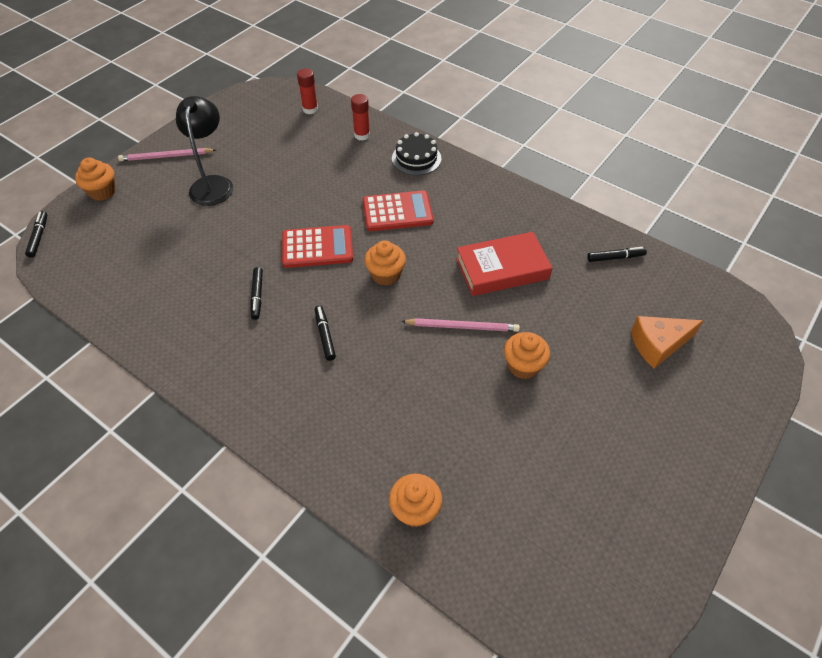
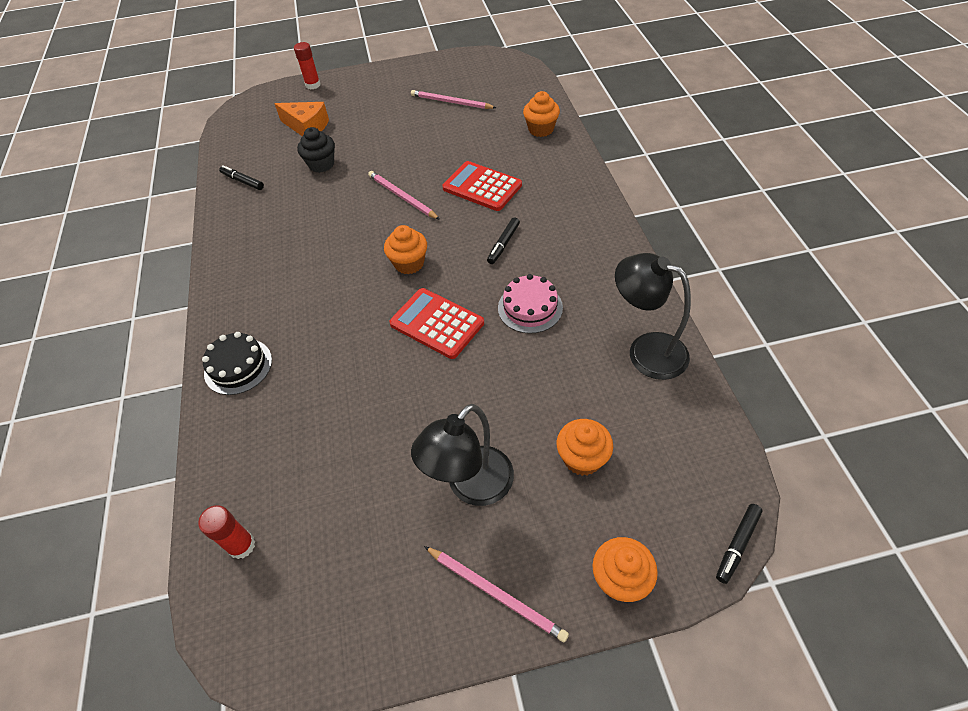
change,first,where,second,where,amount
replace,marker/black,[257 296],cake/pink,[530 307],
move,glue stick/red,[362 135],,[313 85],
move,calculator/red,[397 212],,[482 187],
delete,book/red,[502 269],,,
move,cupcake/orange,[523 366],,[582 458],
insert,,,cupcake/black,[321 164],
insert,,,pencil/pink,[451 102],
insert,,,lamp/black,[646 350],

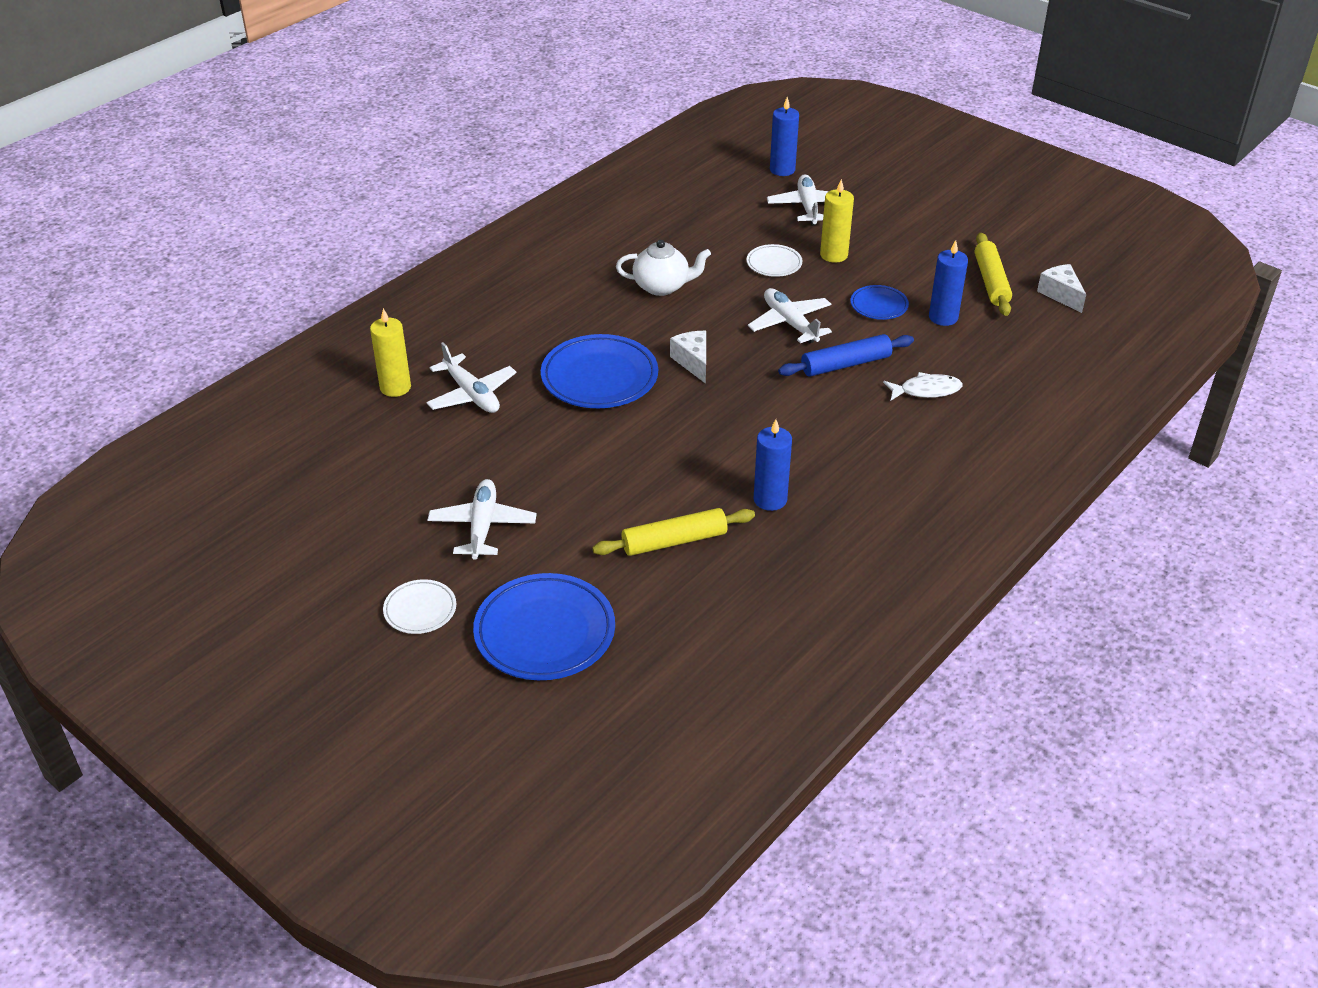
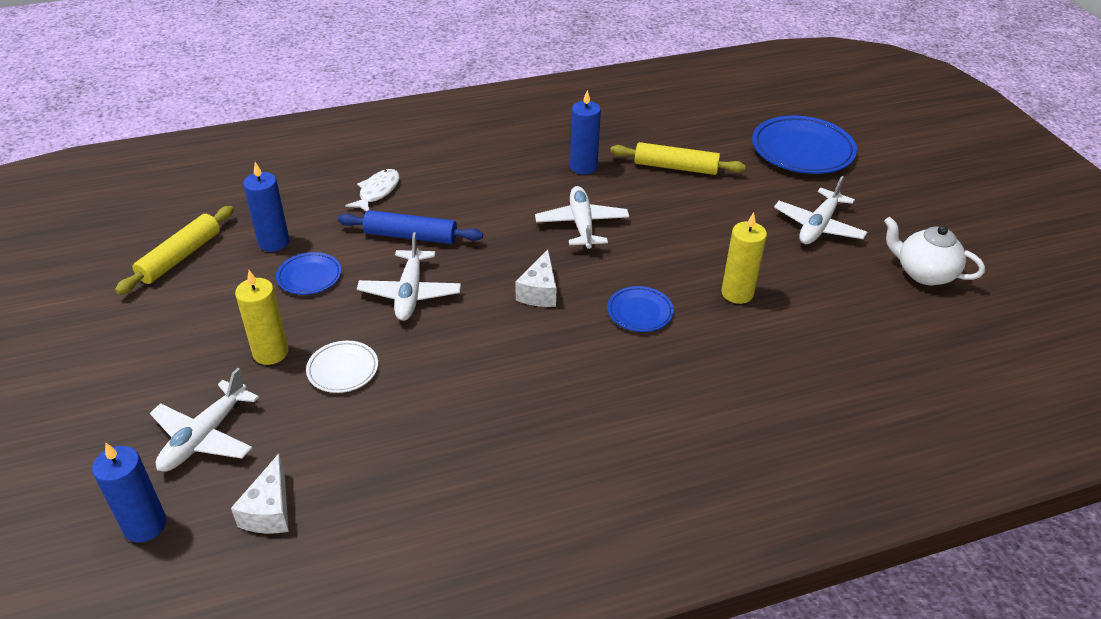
change,first,where,second,where,amount
move,candle/yellow,[395 387],,[737 293],
delete,plate/white,[420 610],,,
move,plane/white,[472 394],,[581 224],
resize,plate/blue,[599 377],,[640 312],x0.52
move,teapot/white,[662 286],,[924 273],
rotate,fish/white,[926 390],,[377 192],90 degrees clockwise
move,cheese/white,[1060 295],,[270 511],

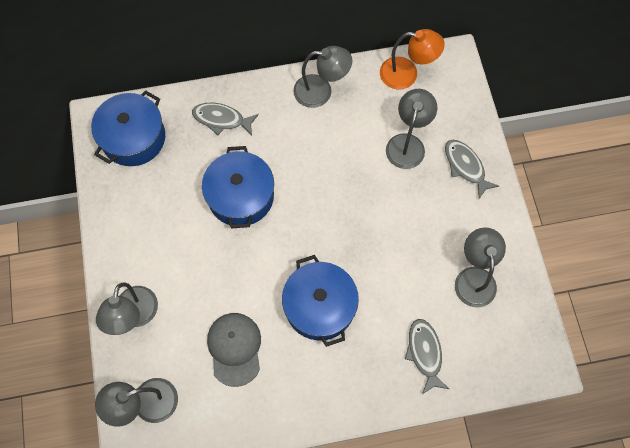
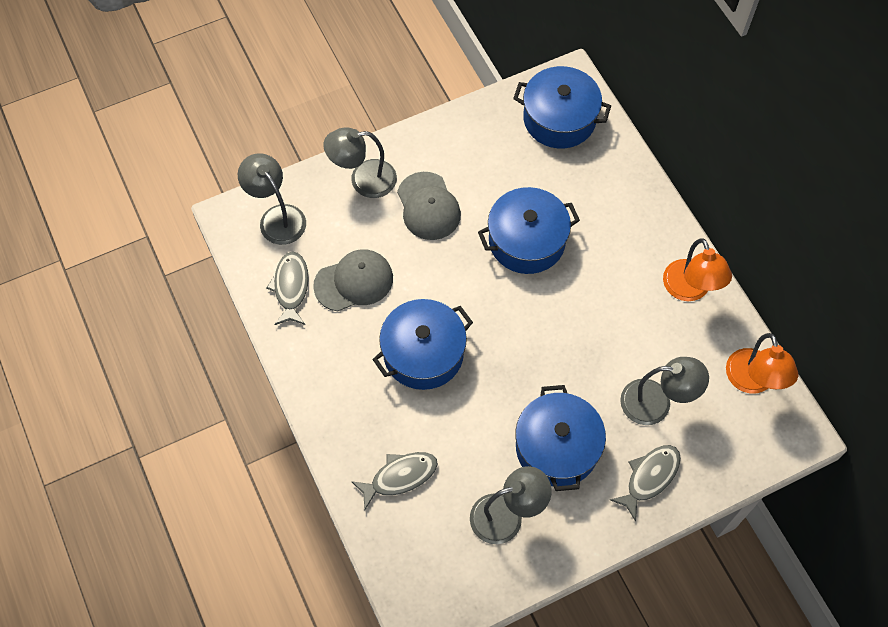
change,first,where,second,where,amount
move,fish/grey,[221 119],,[291 287],
recolor,lamp/grey,[321 91],lamp/orange,[690 290],
insert,,,cap/grey,[428 206],
insert,,,pot/blue,[557 447],

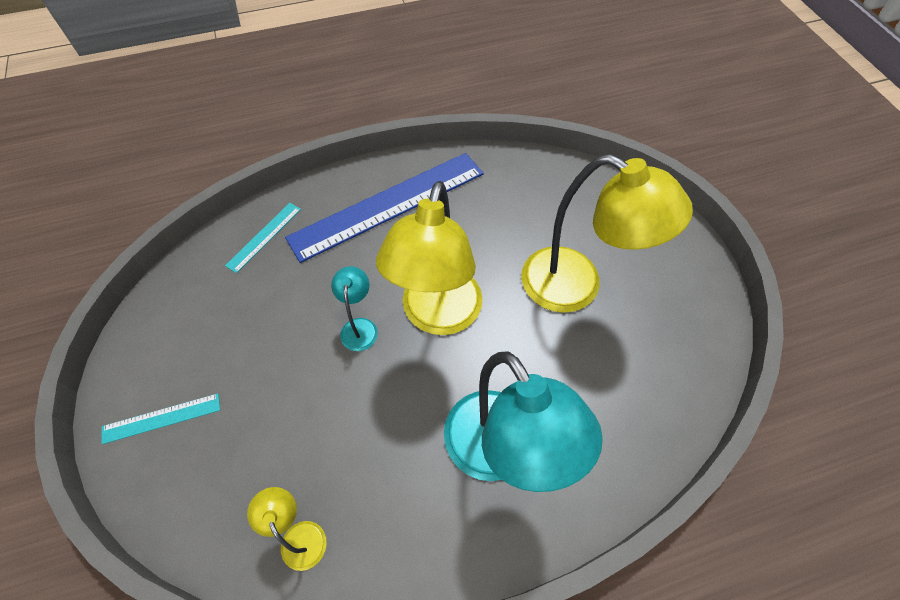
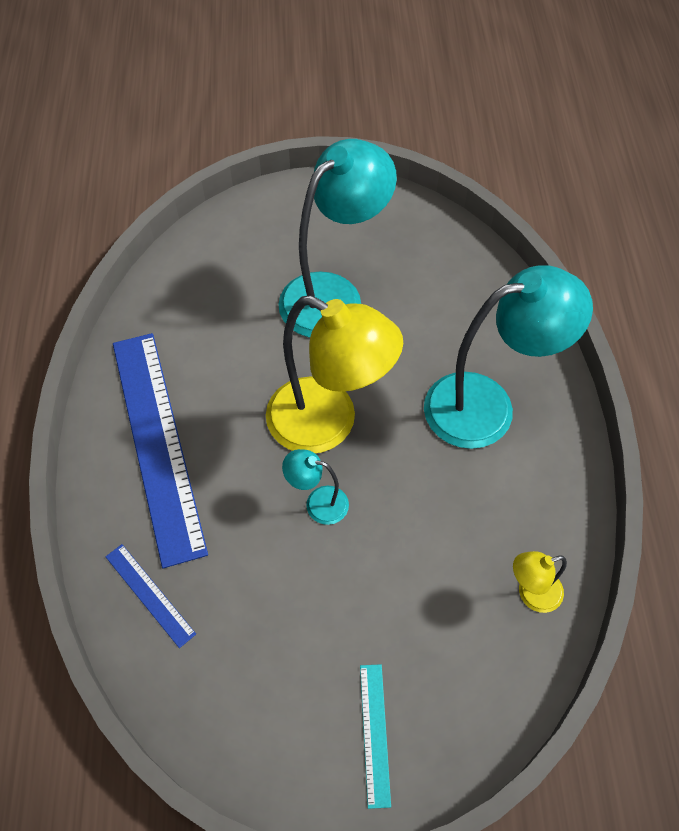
change,first,where,second,where,amount
recolor,ruler/turquoise,[264 237],ruler/blue,[150 594],
recolor,lamp/yellow,[576 287],lamp/turquoise,[333 294],

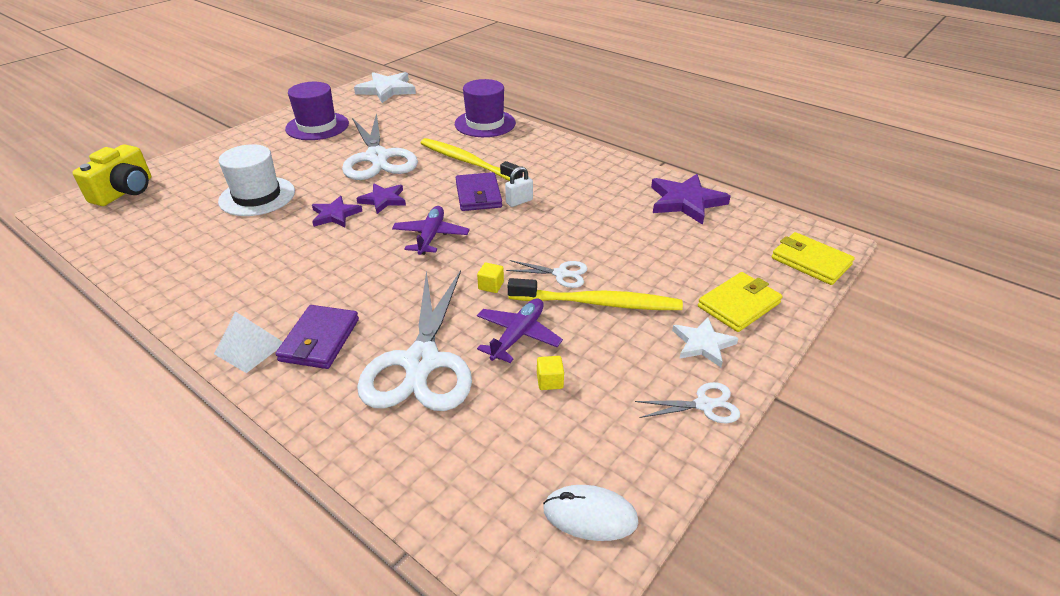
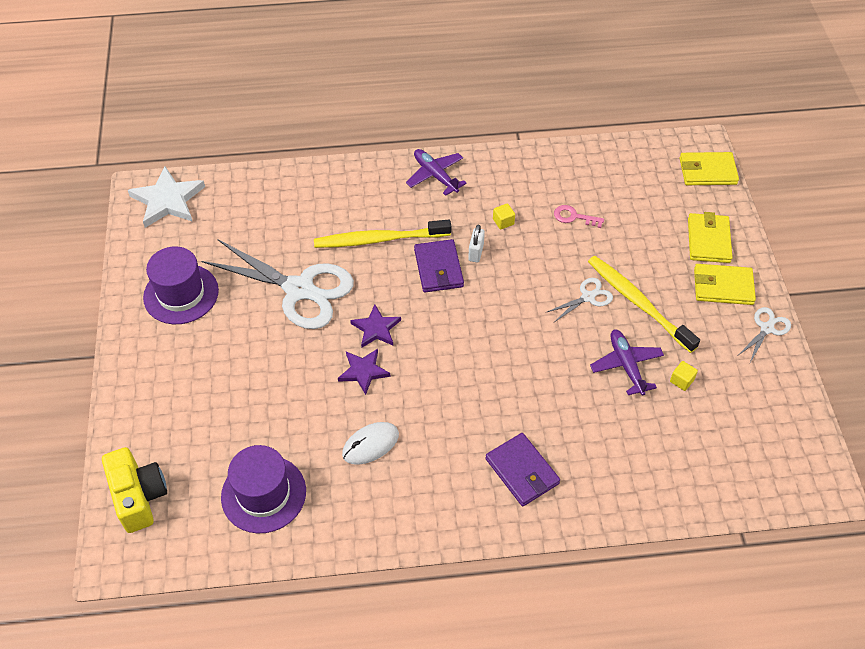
change,first,where,second,where,amount
delete,pyramid/white,[249 348],,,
delete,hat/white,[257 196],,,
delete,scissors/white,[421 362],,,
move,plane/purple,[431 236],,[435 175],
move,hat/purple,[485 123],,[263 494],
rotate,wallet/purple,[478 195],,[438 268],45 degrees clockwise
move,cube/yellow,[491 285],,[503 222],
rotate,toothbrush/yellow,[599 303],,[637 302],90 degrees counterclockwise
move,mouse/white,[590 515],,[370 444],
delete,star/purple,[685 202],,,
replace,star/white,[703 344],wallet/yellow,[723 286],
insert,,,key/pink,[574 217],

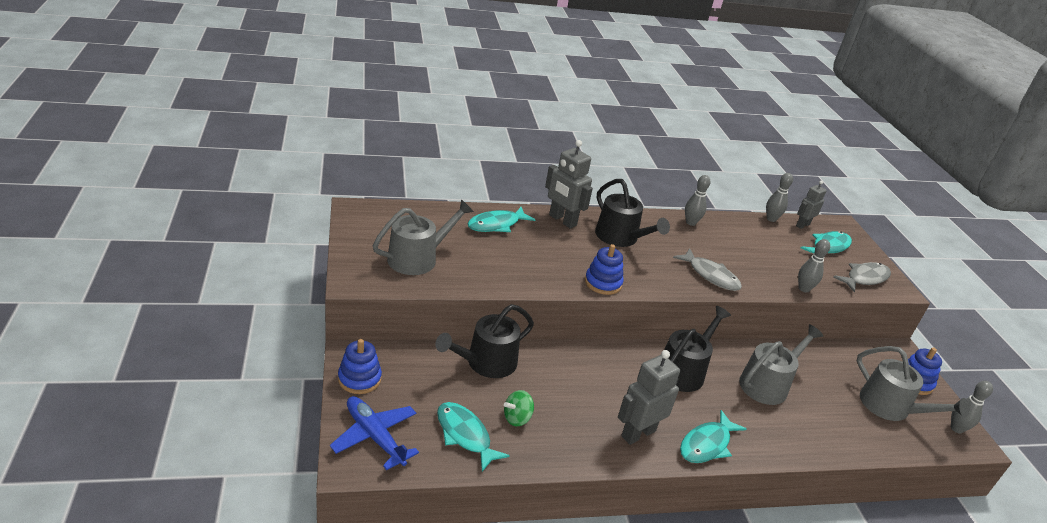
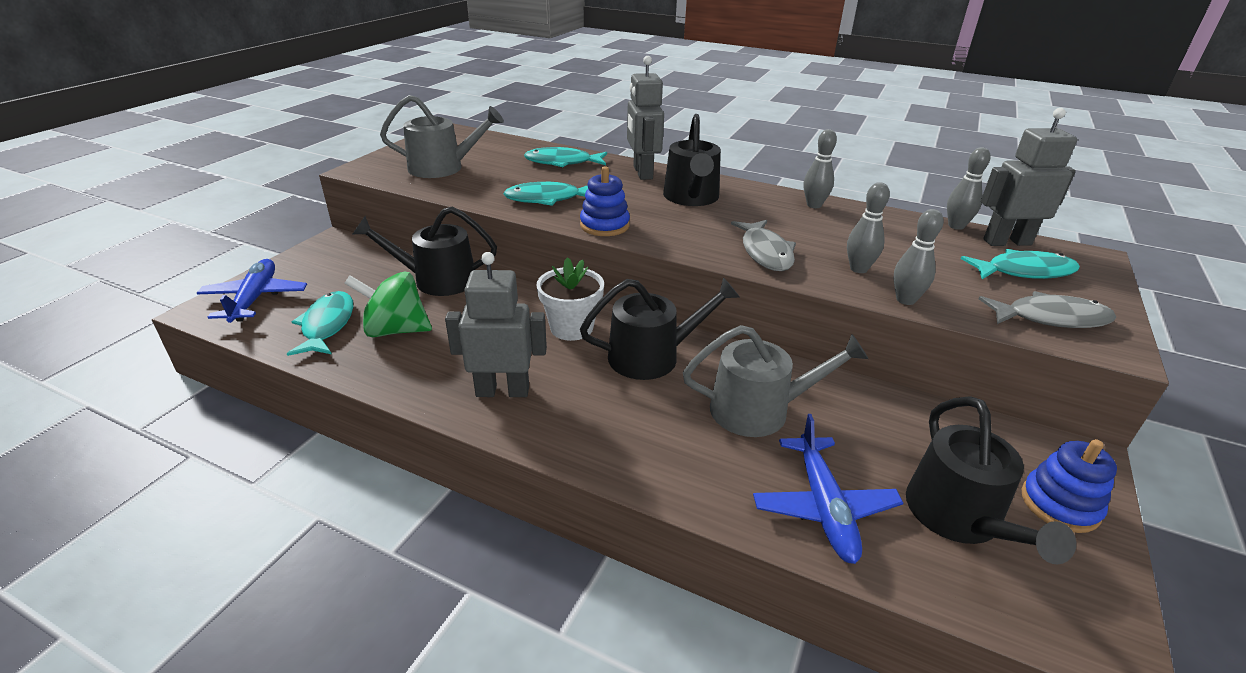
change,first,where,second,where,amount
delete,stacking toy/blue,[359 379],,,
resize,spinning top/green,[517 418],,[395 330],x1.69
move,fish/turquoise,[707 444],,[547 199],
resize,robot/grey,[802 225],,[1006 242],x1.61
recolor,watering can/grey,[890 407],watering can/black,[959 517],
move,bowling pin/grey,[956 429],,[858 269],
insert,,,flower pot/white,[571 328],
insert,,,plane/blue,[823 506],

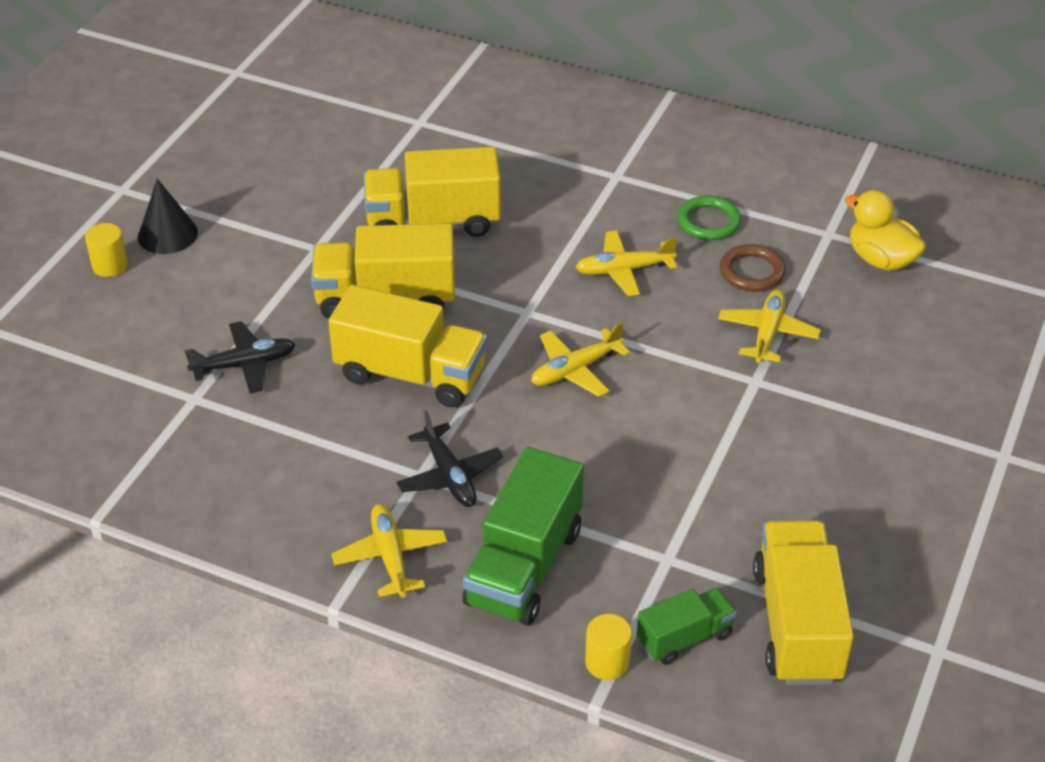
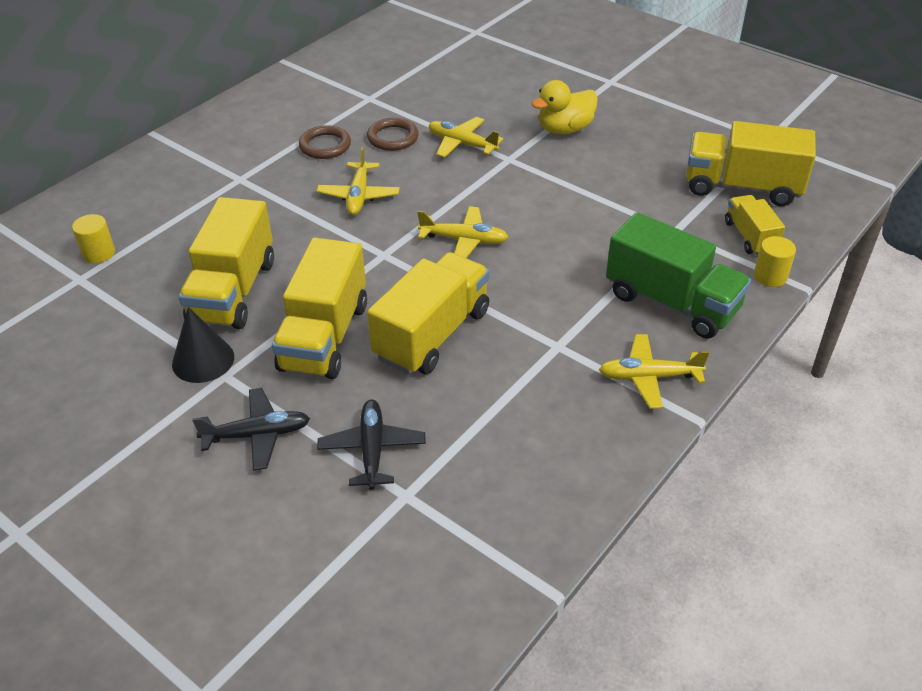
change,first,where,second,where,amount
move,cylinder/yellow,[110 266],,[99 253],
move,cone/black,[167 234],,[203 360],
move,plane/black,[449 476],,[257 435],
rotate,plane/yellow,[575 370],,[464 240],60 degrees counterclockwise
recolor,truck/green,[684 638],truck/yellow,[750 237],
recolor,ring/green,[708 222],ring/brown,[325 145],
move,duck/yellow,[881 259],,[565 129],

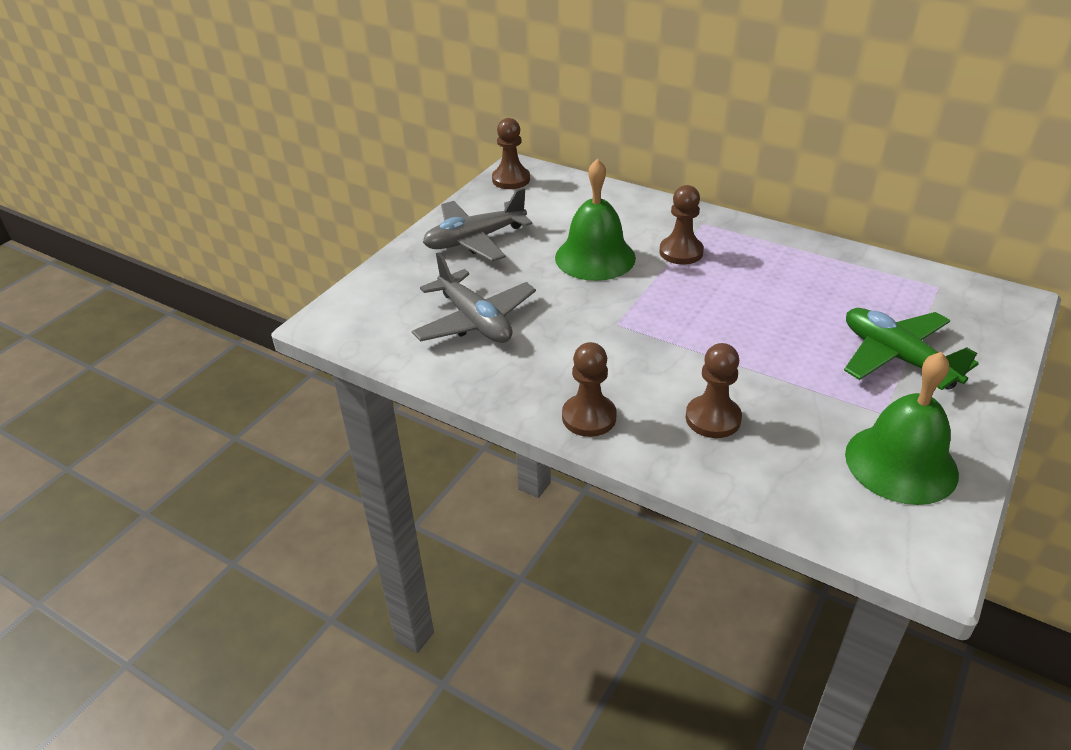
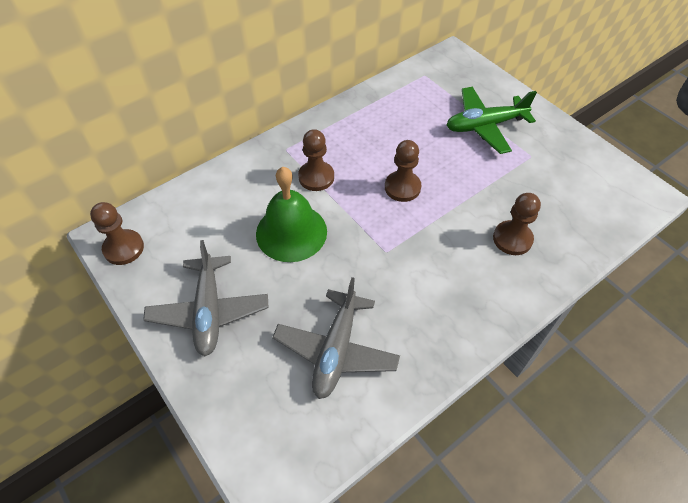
change,first,where,second,where,amount
rotate,plane/grey,[475 321],,[336 350],120 degrees clockwise
move,pawn/brown,[589 417],,[402 187],
delete,bell/green,[901 463],,,

